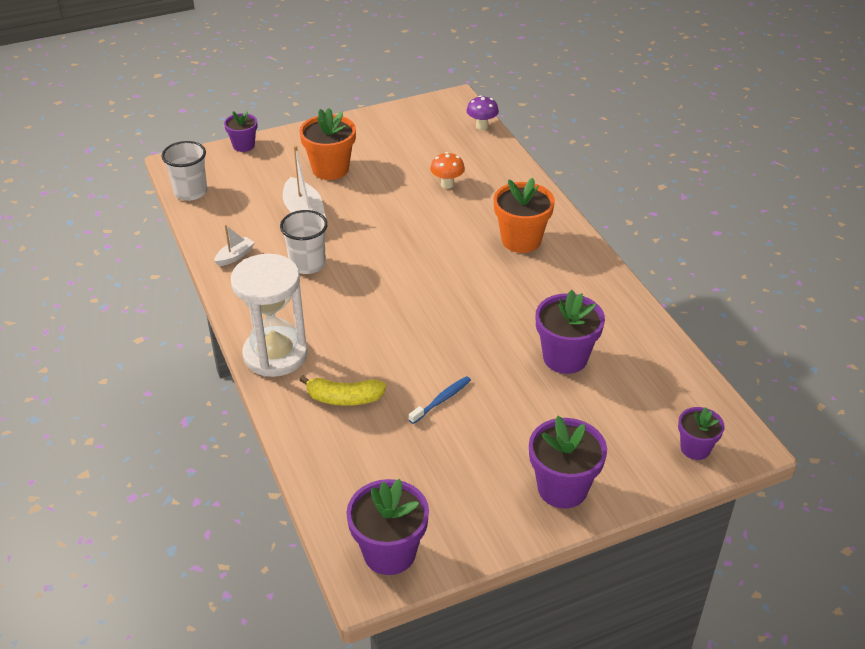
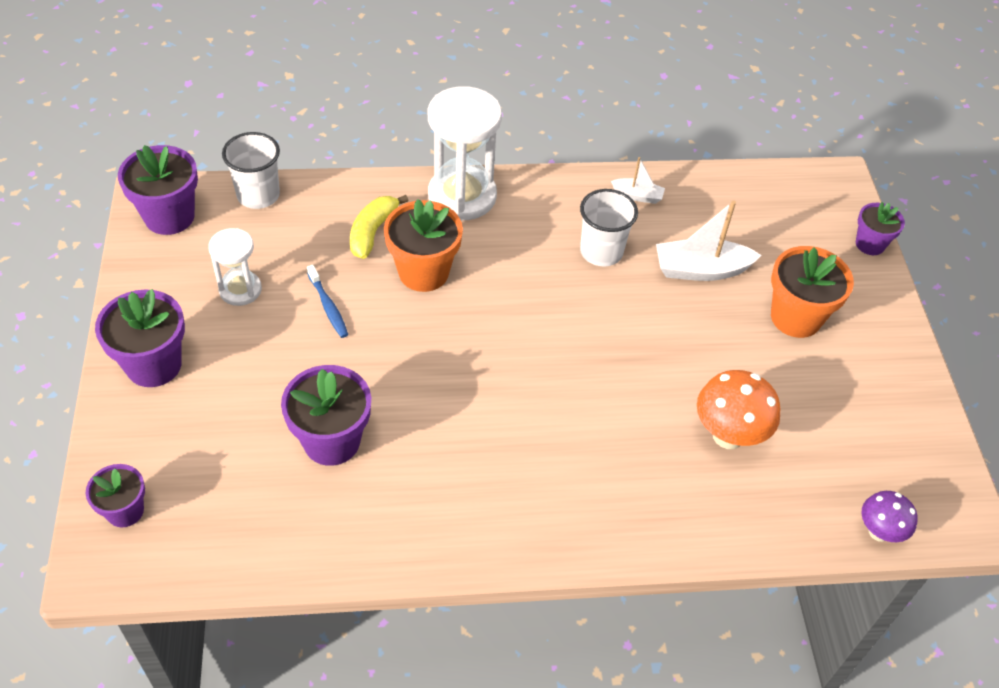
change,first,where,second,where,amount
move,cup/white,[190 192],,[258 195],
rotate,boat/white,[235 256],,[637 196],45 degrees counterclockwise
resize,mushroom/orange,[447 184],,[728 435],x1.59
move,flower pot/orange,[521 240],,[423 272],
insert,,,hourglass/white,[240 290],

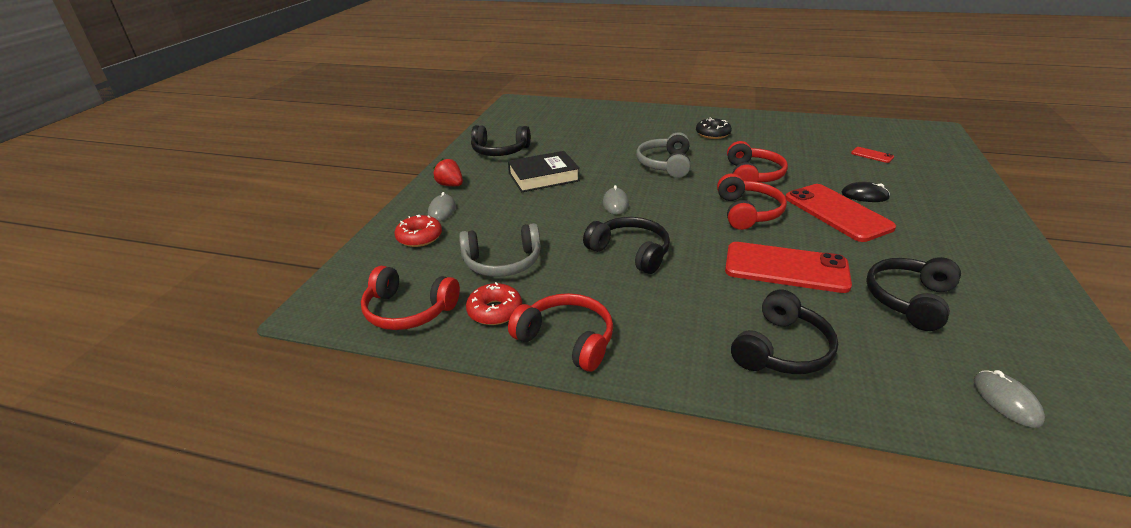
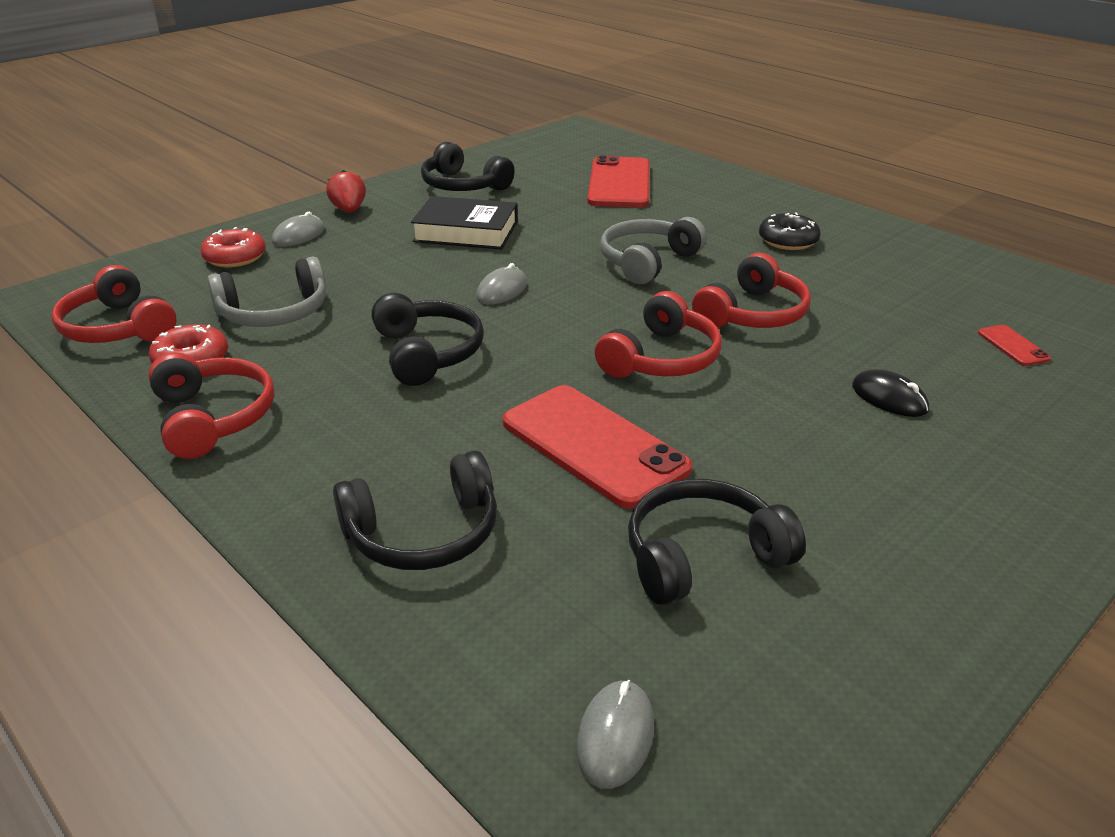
change,first,where,second,where,amount
rotate,headphones/grey,[502 262],,[274 313],45 degrees counterclockwise
move,phone/red,[837 212],,[619 183],

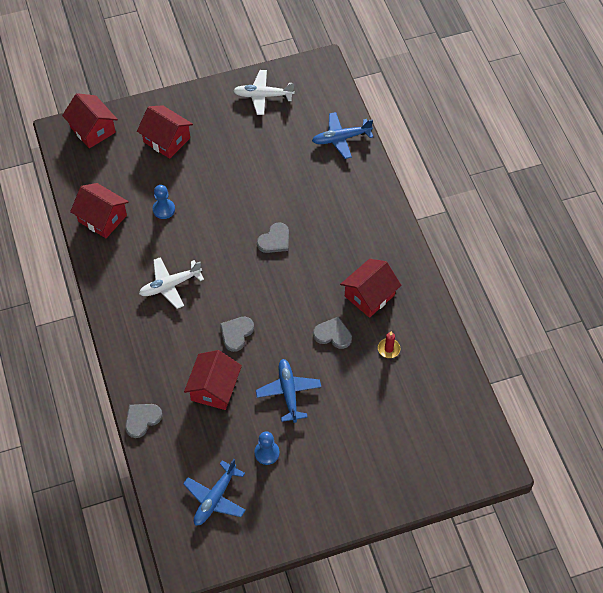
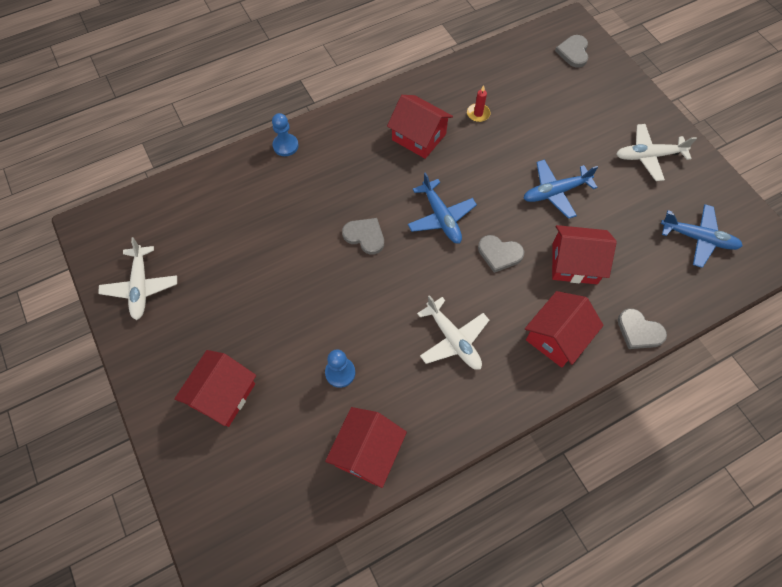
change,first,where,second,where,amount
move,house/red,[92 130],,[557 337],
move,pawn/blue,[267 453],,[285 146],
move,plane/blue,[341 138],,[441 217],
move,heart/grey,[333 334],,[573 52],
insert,,,plane/white,[648 156],

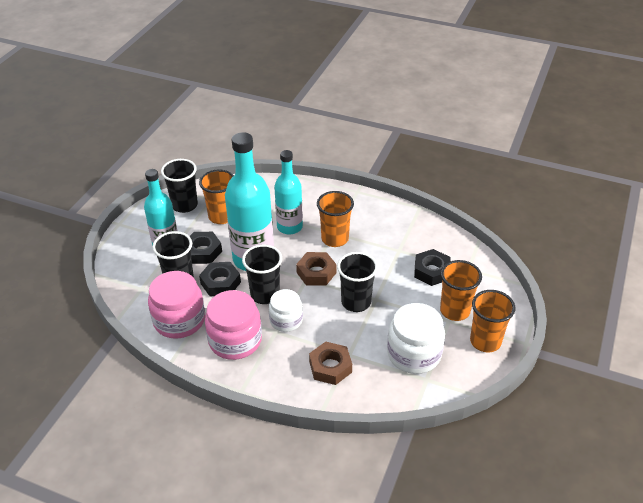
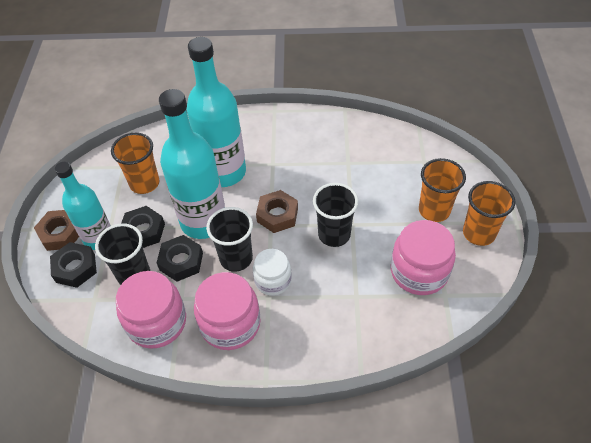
change,first,where,second,where,amount
delete,cup/black,[184 205],,,
resize,bottle/turquoise,[289 227],,[224 172],x1.55
move,nut/brown,[330 367],,[61 233],
delete,cup/orange,[335 239],,,
recolor,jar/white,[414 354],jar/pink,[419 271],
move,nut/black,[431 271],,[75 268],

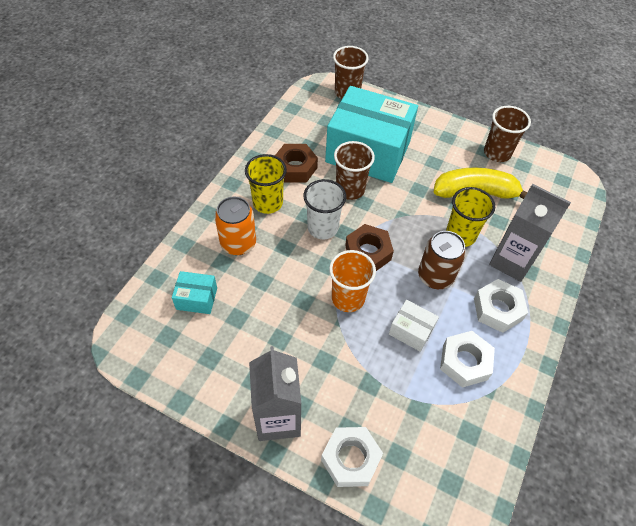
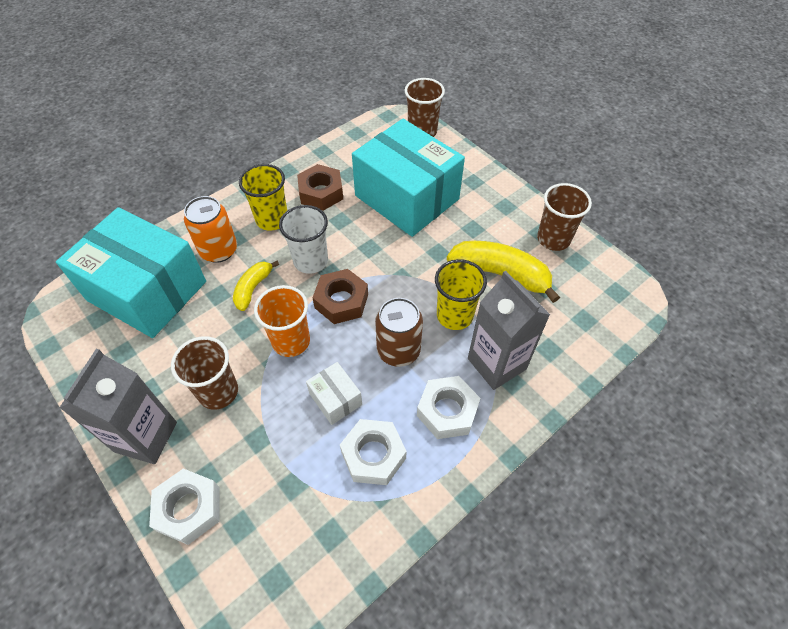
change,first,where,second,where,amount
resize,box/turquoise,[196 298],,[147 291],x2.41
move,cup/brown,[350 189],,[218 392],
insert,,,banana/yellow,[253 288],

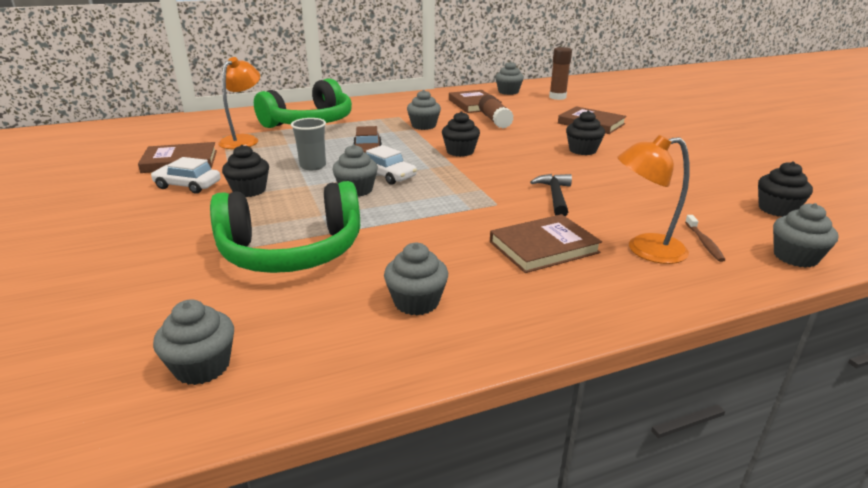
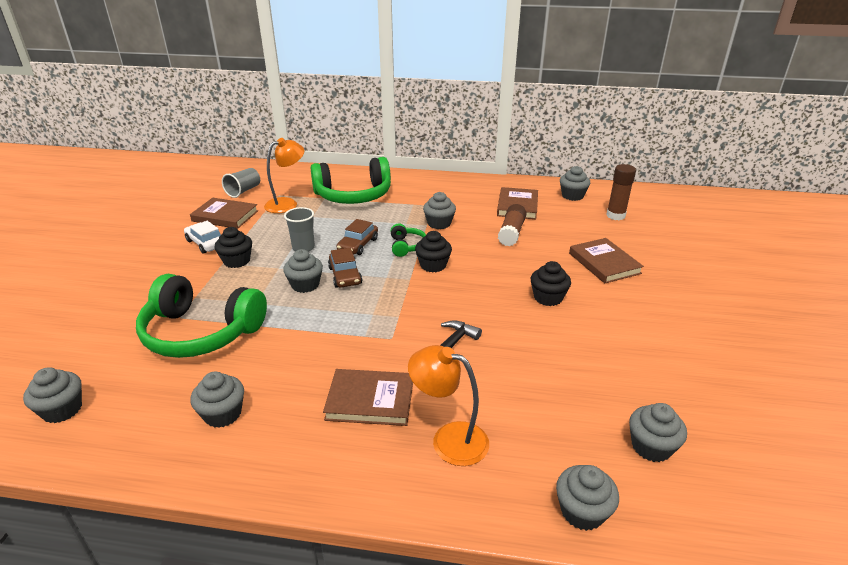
change,first,where,second,where,amount
recolor,car/white,[388 175],car/brown,[345 275],
delete,toothbrush/brown,[704 243],,,
recolor,cupcake/black,[777 209],cupcake/grey,[651 447],
insert,,,cup/grey,[243 191],
insert,,,headphones/green,[406 246],

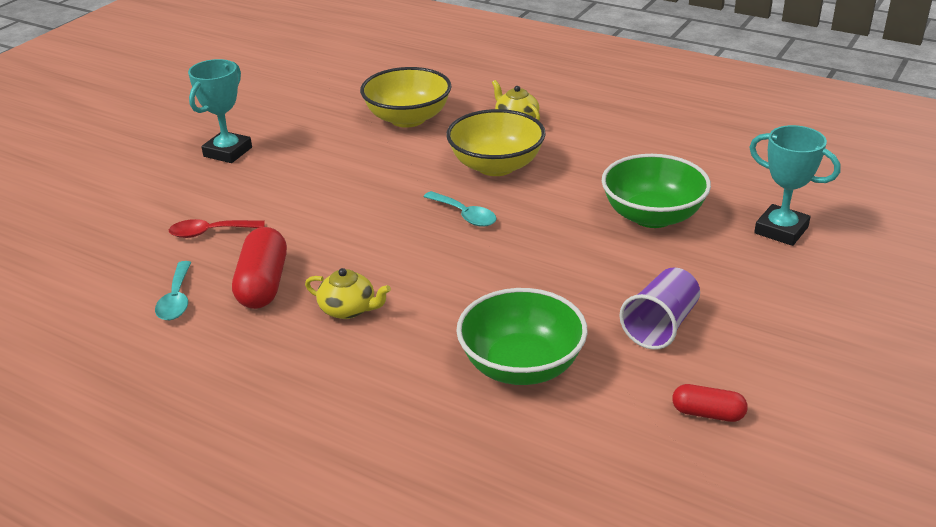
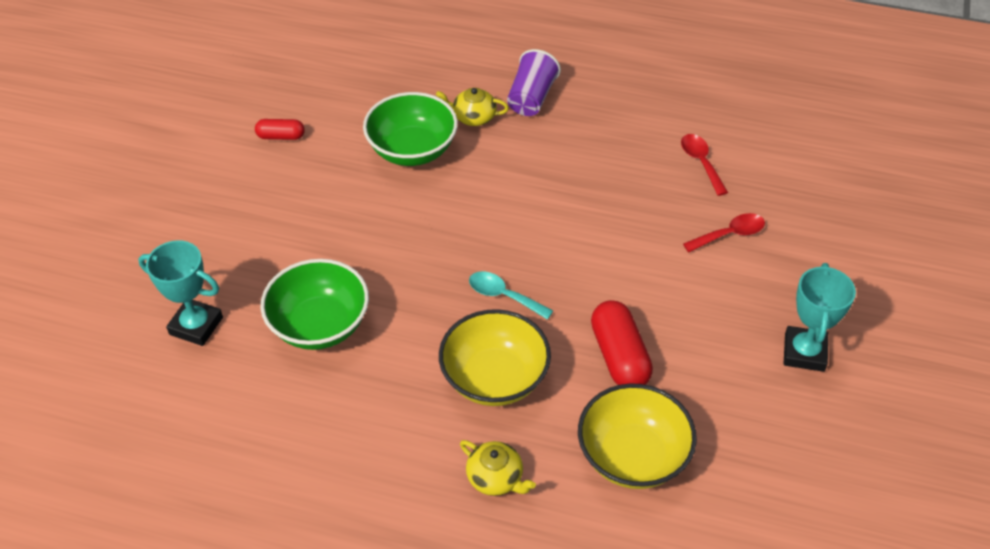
change,first,where,second,where,amount
recolor,spoon/turquoise,[176 299],spoon/red,[701 162],
move,capsule/red,[263 284],,[619 356],
move,teapot/yellow,[348 309],,[473 117],
move,cup/purple,[660 326],,[531 98],

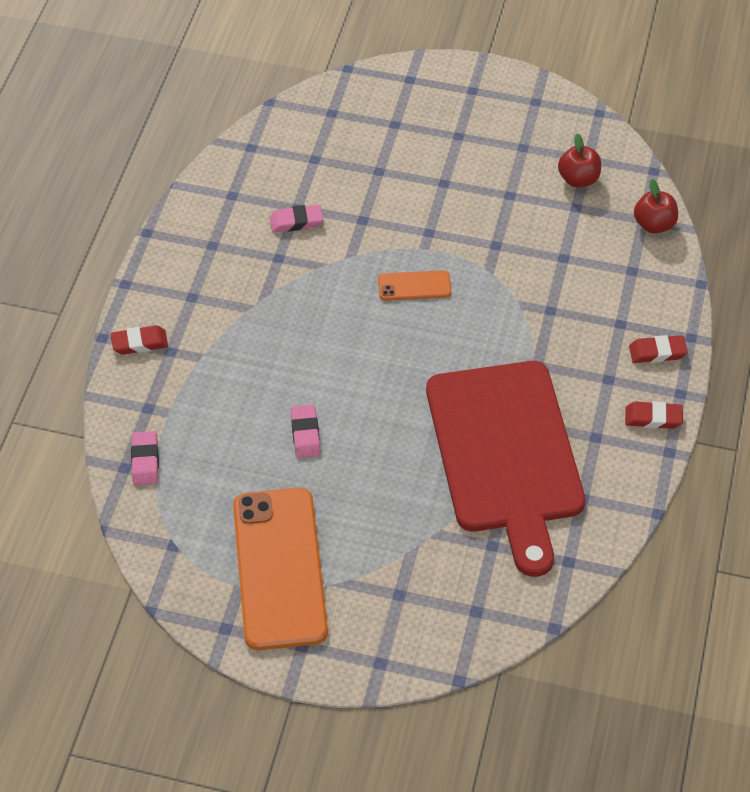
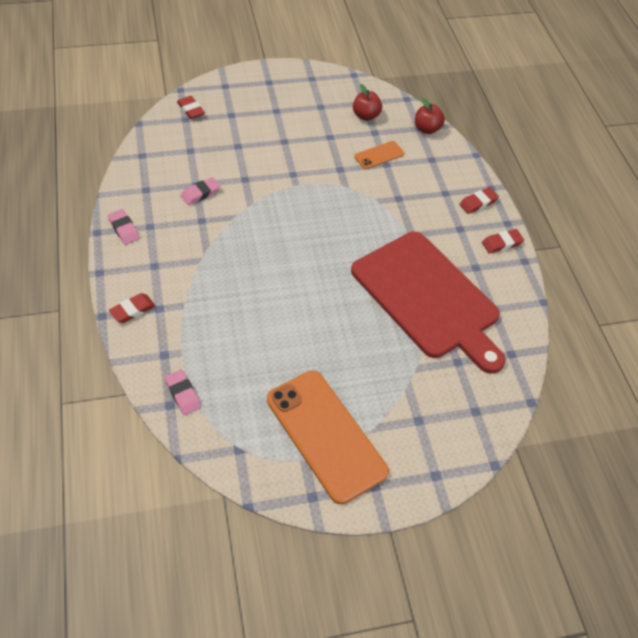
change,first,where,second,where,amount
move,eraser/pink,[305 434],,[124 229],
move,phone/orange,[414 286],,[379 155],
insert,,,eraser/red,[191 110],

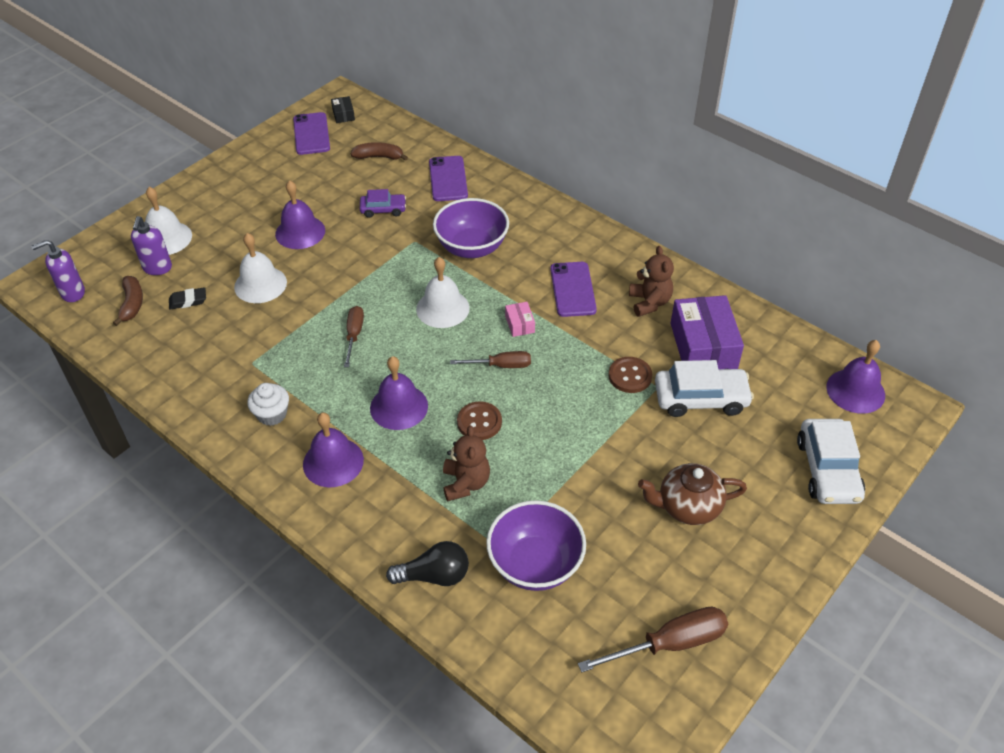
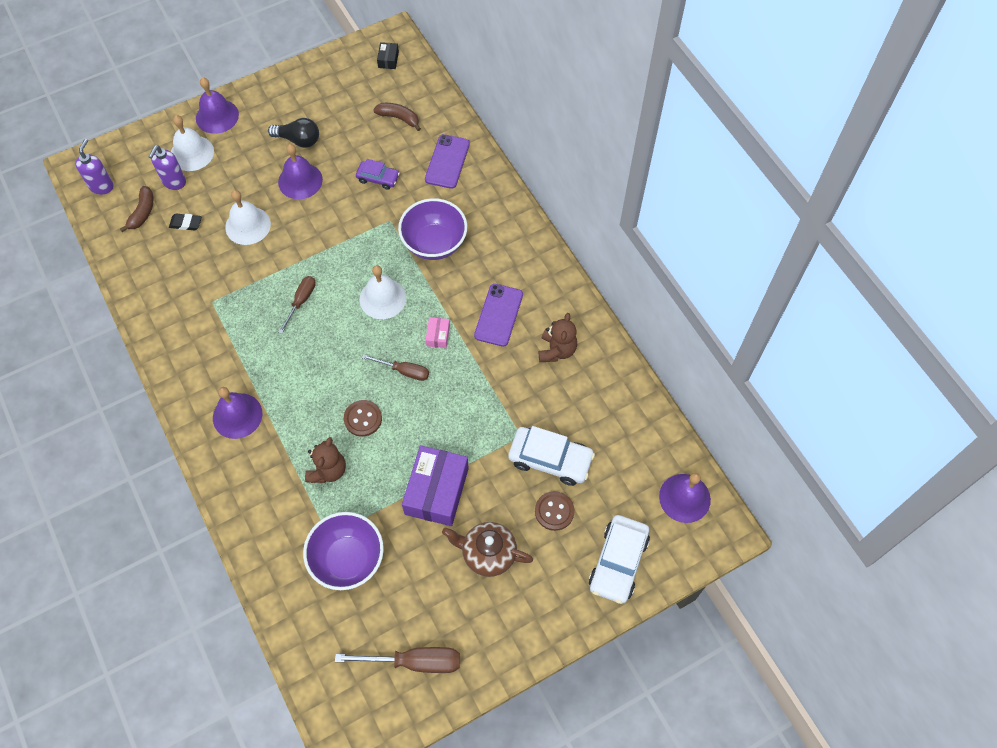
change,first,where,second,where,amount
rotate,soap dispenser/purple,[72 293],,[101 186],105 degrees clockwise
delete,cupcake/white,[272 414],,,
delete,phone/purple,[311 134],,,
move,bell/purple,[399 407],,[217 116],
move,light bulb/black,[434 575],,[298 140],
move,button/brown,[630 376],,[554 511],
move,box/purple,[703 346],,[436 491],

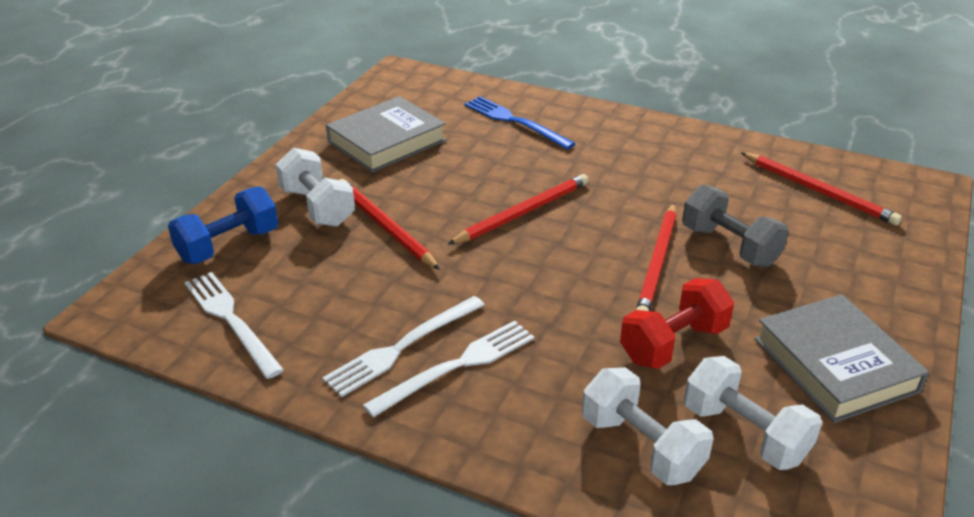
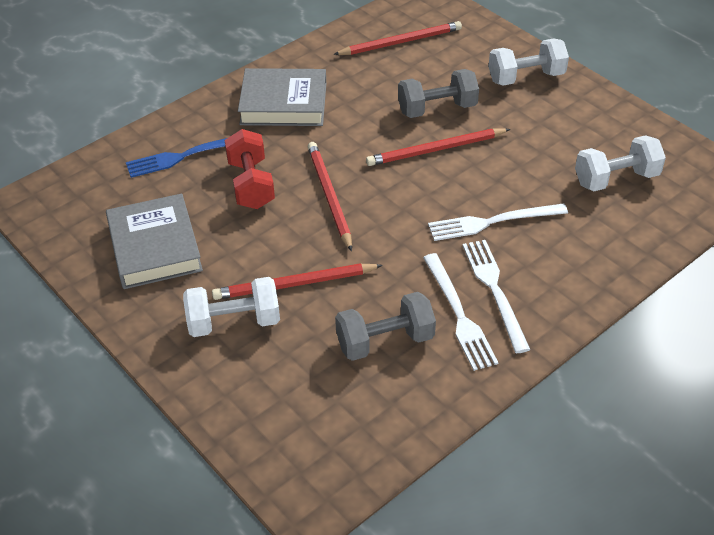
change,first,where,second,where,amount
delete,dumbbell/blue,[228 245],,,
move,fork/white,[231 320],,[492 222],
move,dumbbell/white,[641 446],,[526 77],
move,dumbbell/red,[673 344],,[251 184],
rotate,pencil/red,[657 263],,[435 150],120 degrees clockwise
move,book/grey,[835 365],,[283 104],
insert,,,dumbbell/grey,[385 341],

